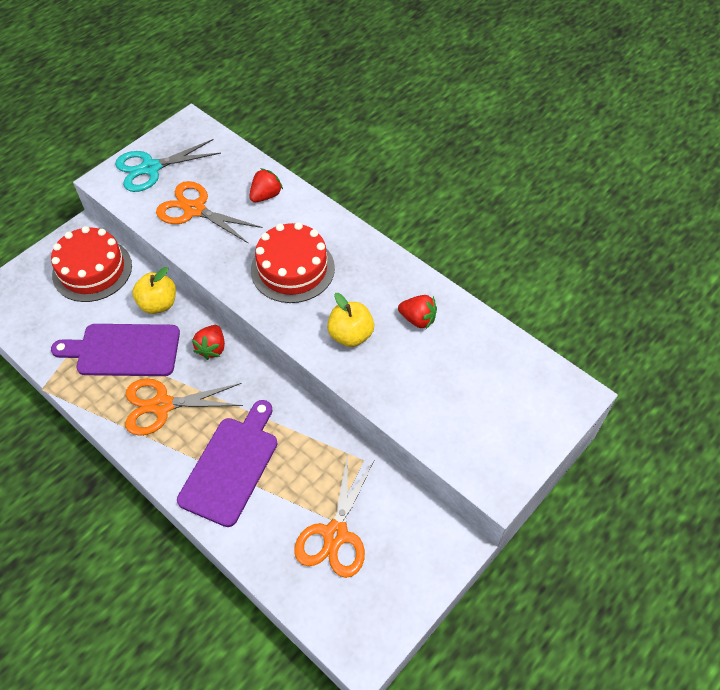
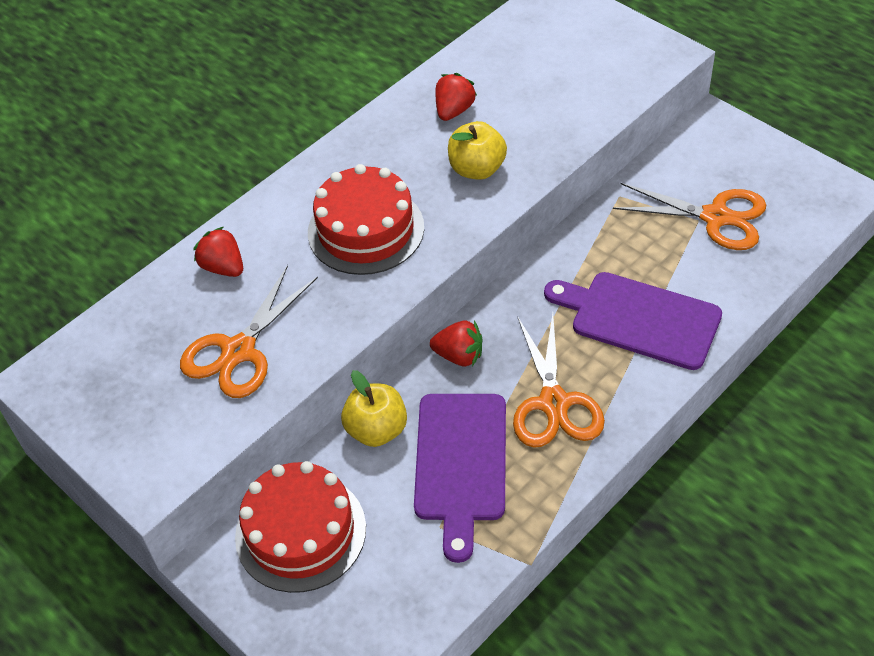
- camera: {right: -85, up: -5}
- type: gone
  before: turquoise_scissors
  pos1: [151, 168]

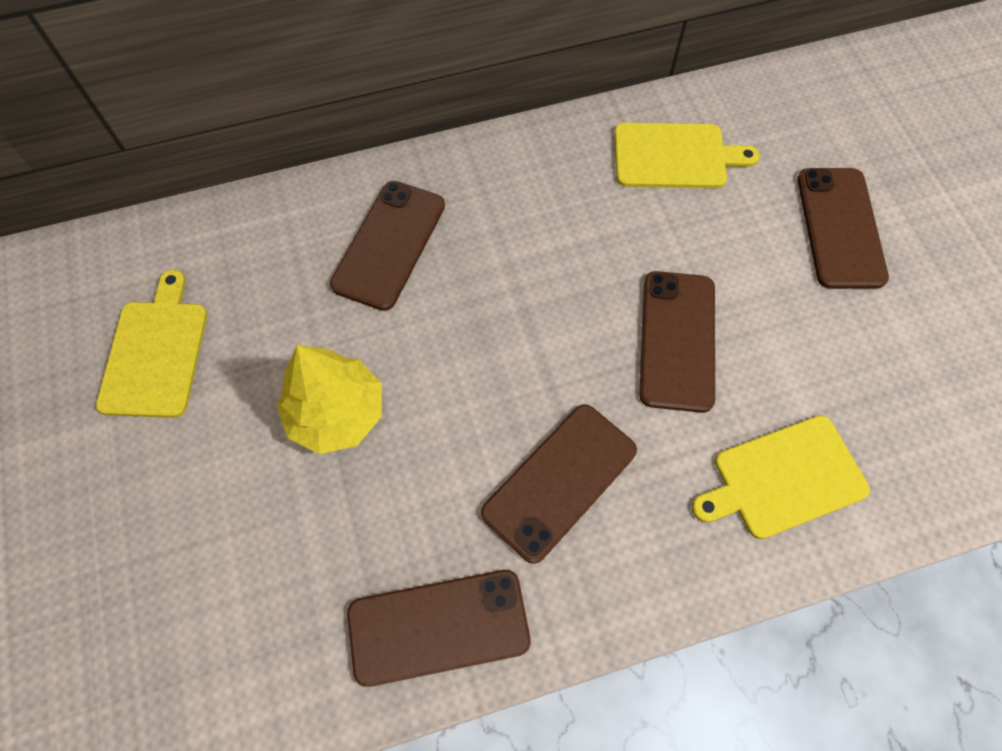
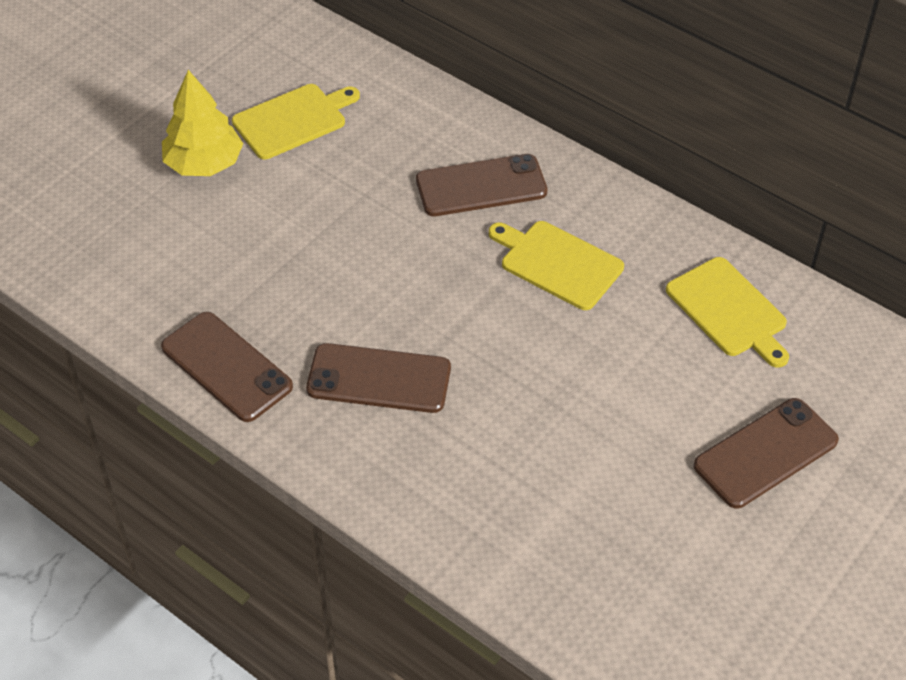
- camera: {right: 55, up: -15}
- type: shifted
  before: yellow_tree
  pos1: [337, 413]
  pos2: [204, 164]
- type: shifted
  before: yellow_cutting_board
  pos1: [784, 479]
  pos2: [557, 263]
- type: gone
  before: brown_phone
  pos1: [677, 340]

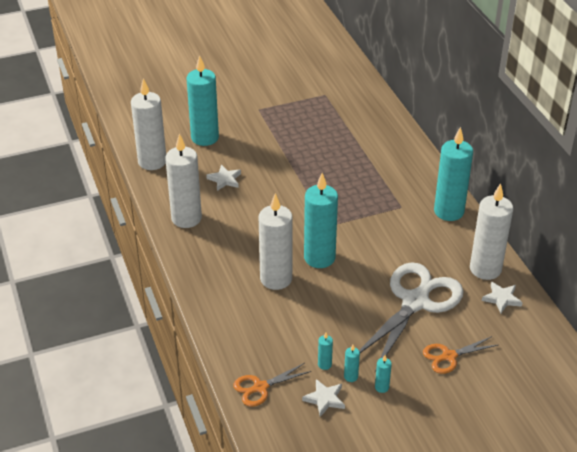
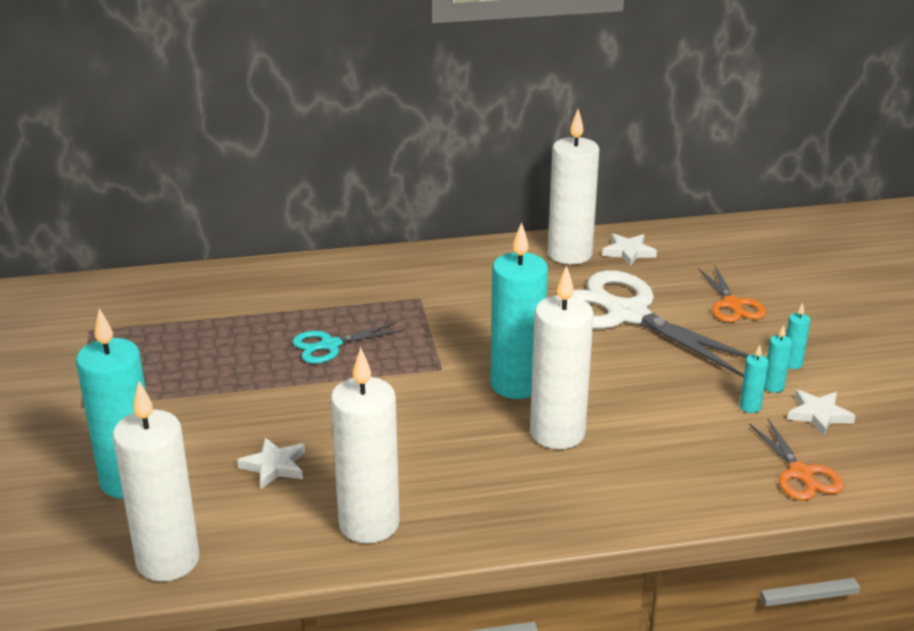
- camera: {right: -80, up: -10}
- type: new
  after: turquoise_scissors
  pos2: [330, 345]
- type: gone
  before: turquoise_candle
  pos1: [449, 211]

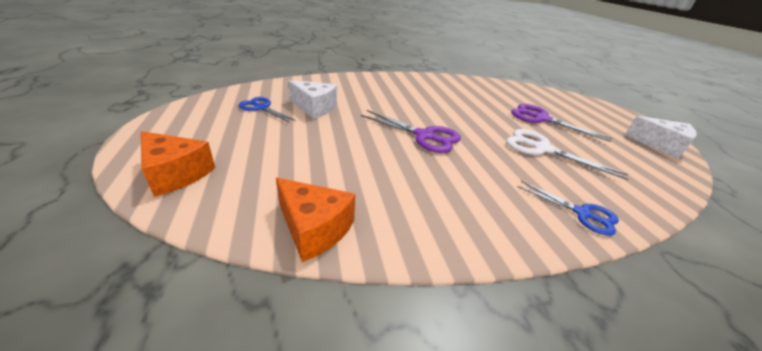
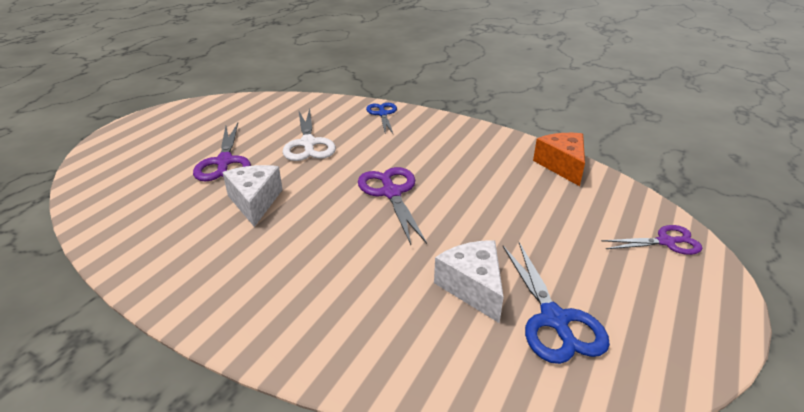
- camera: {right: -135, up: 0}
- type: shifted
  before: white_cheese
  pos1: [660, 145]
  pos2: [255, 202]
- type: scaled
  before: blue_scissors
  pos1: [261, 108]
  pos2: [554, 320]
  scale: 1.5
- type: swapped
  before: orange_cheese
  after: purple_scissors
  pos1: [176, 174]
  pos2: [666, 242]

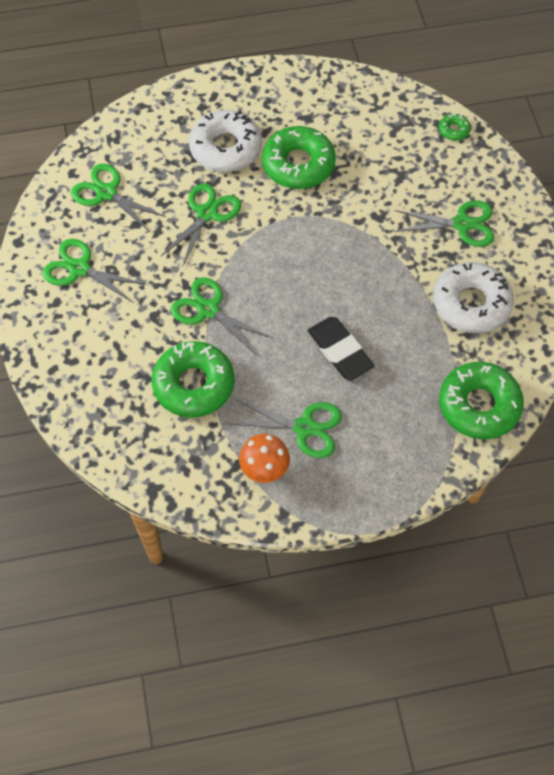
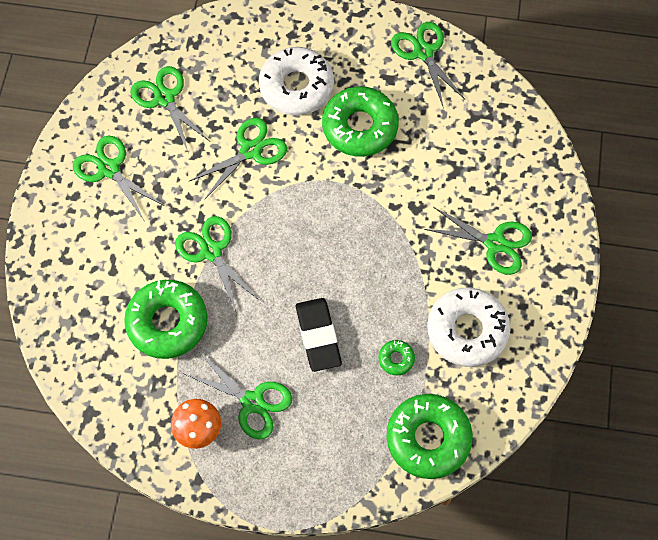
- camera: {right: 20, up: 5}
- type: shifted
  before: green_donut
  pos1: [453, 130]
  pos2: [396, 359]
- type: new
  after: green_scissors
  pos2: [423, 52]

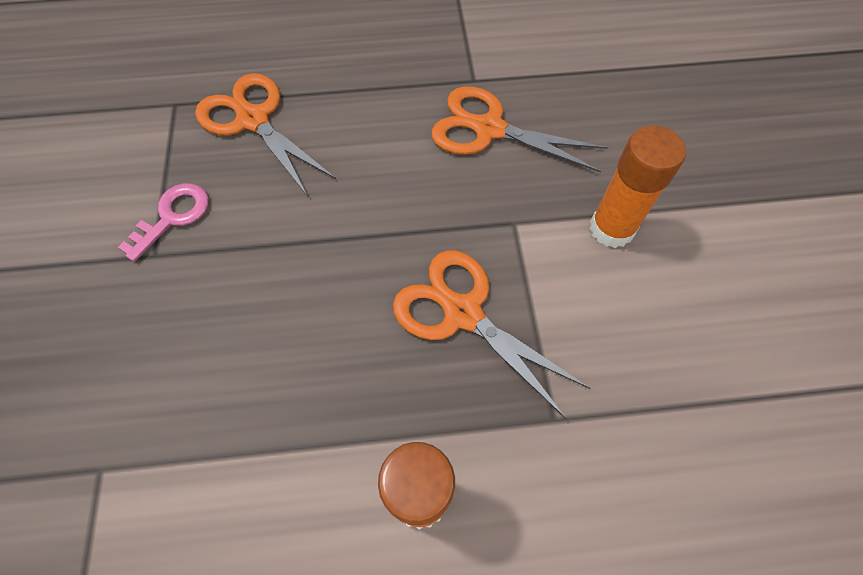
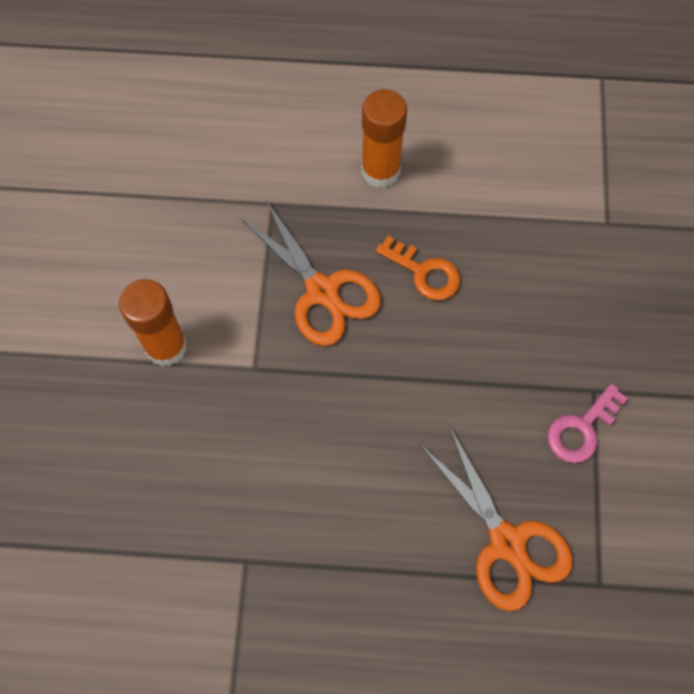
- camera: {right: -170, up: 5}
- type: new
  after: orange_key
  pos2: [424, 272]
- type: gone
  before: orange_scissors
  pos1: [488, 129]

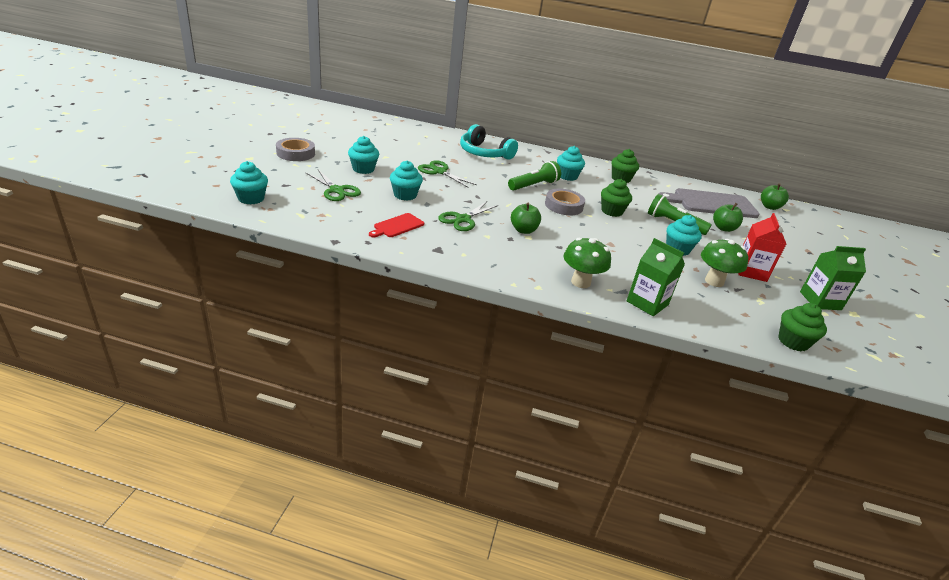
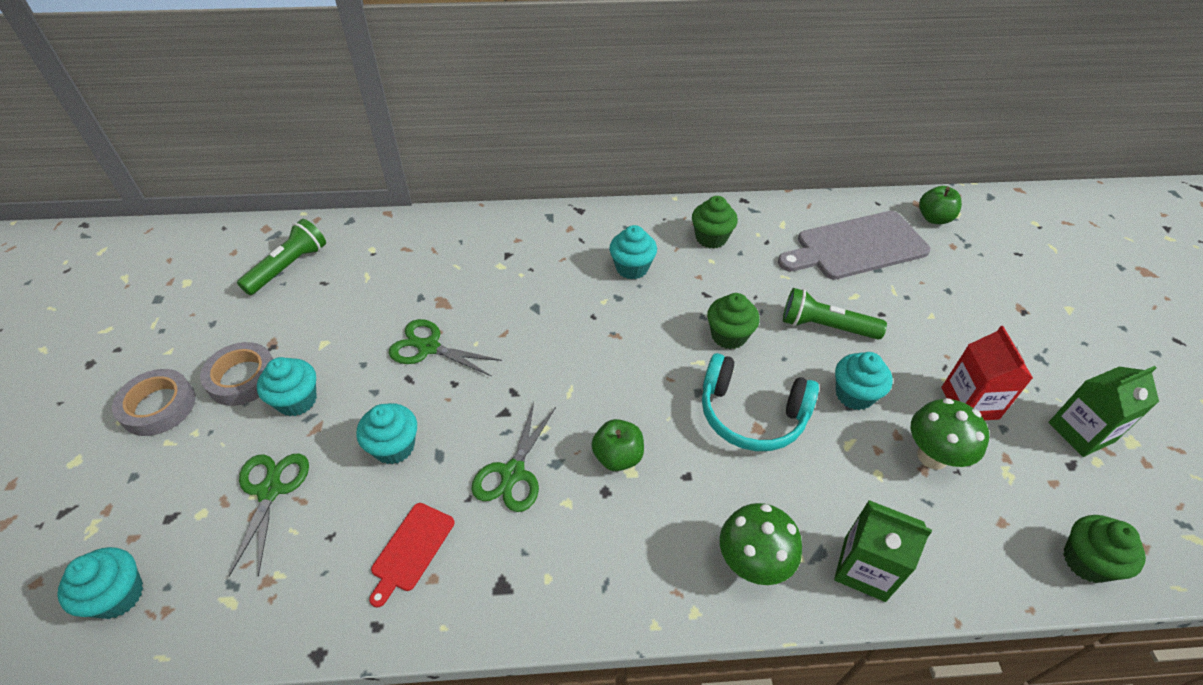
- camera: {right: -15, up: 15}
- type: shifted
  before: grey_tape
  pos1: [563, 206]
  pos2: [242, 378]
- type: rotated
  before: green_scissors
  pos1: [336, 190]
  pos2: [270, 490]
  turn: -120
- type: shifted
  before: green_flashlight
  pos1: [533, 185]
  pos2: [288, 267]
- type: shifted
  before: turquoise_headphones
  pos1: [484, 153]
  pos2: [751, 414]
- type: gone
  before: green_apple
  pos1: [723, 228]

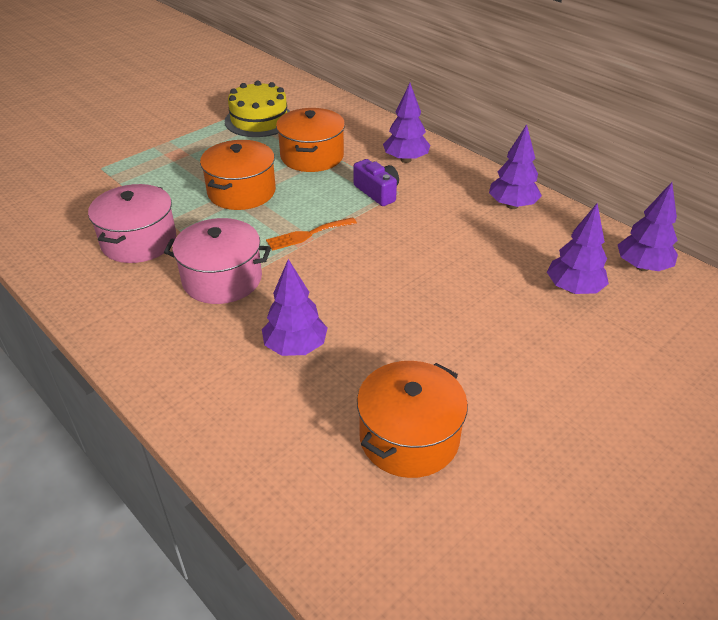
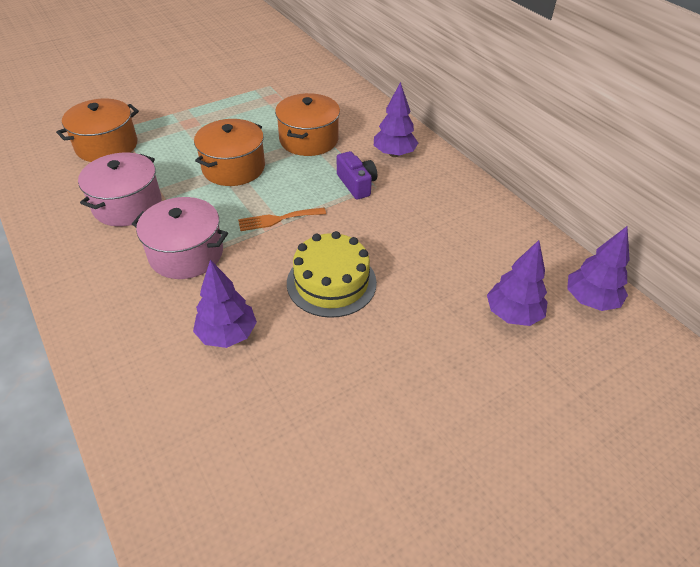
- camera: {right: 10, up: 5}
- type: shifted
  before: orange_pot
  pos1: [409, 437]
  pos2: [107, 146]
- type: shifted
  before: yellow_cake
  pos1: [259, 120]
  pos2: [331, 282]
- type: gone
  before: purple_tree
  pos1: [512, 205]

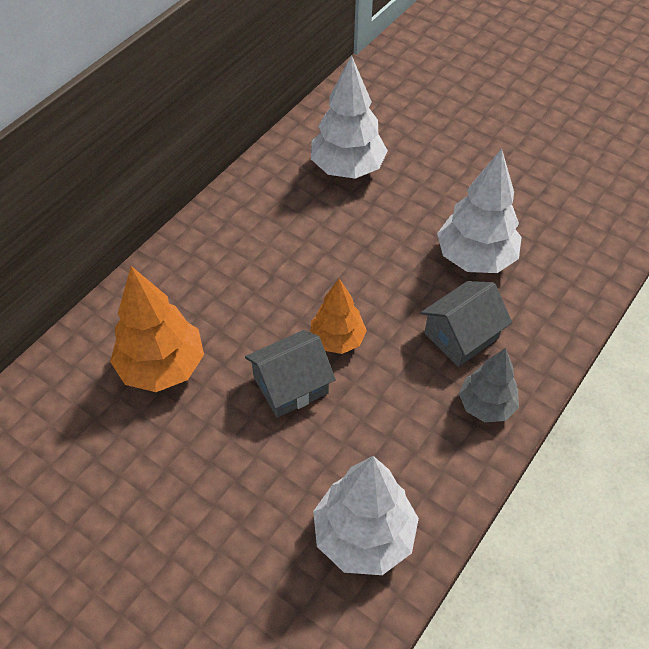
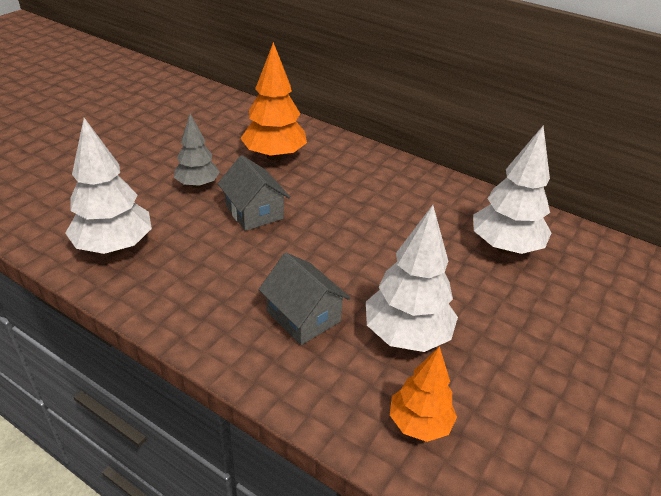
- camera: {right: 85, up: -15}
- type: shifted
  before: grey_tree
  pos1: [486, 405]
  pos2: [197, 185]
- type: shifted
  before: orange_tree
  pos1: [337, 339]
  pos2: [419, 423]

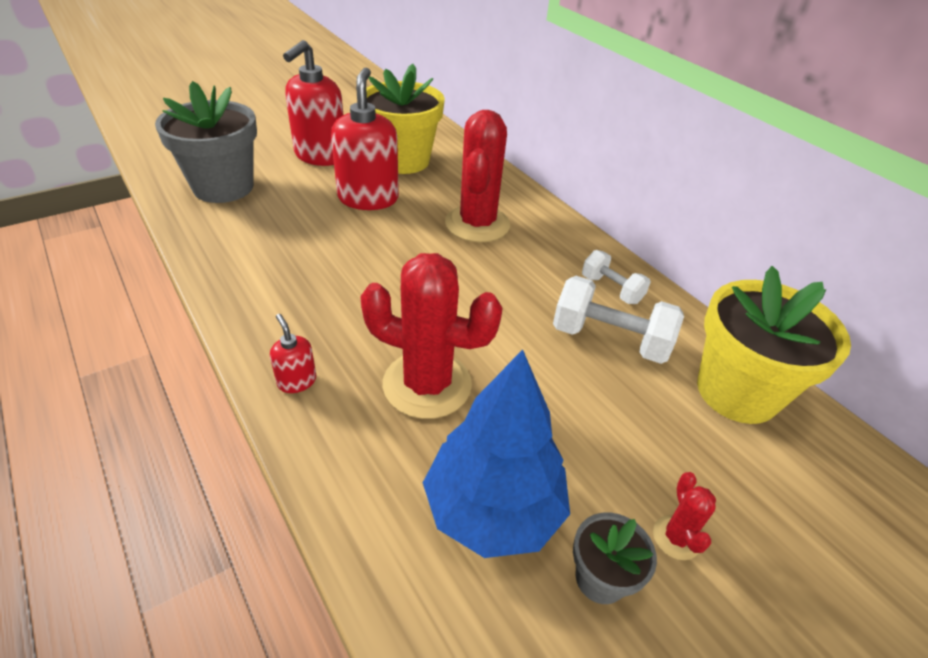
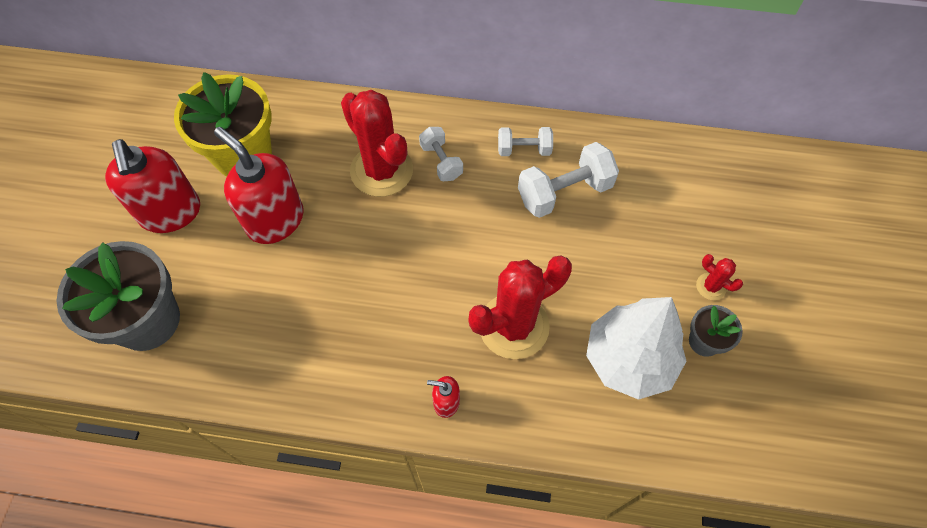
- camera: {right: -45, up: 20}
- type: new
  after: white_dumbbell
  pos2: [441, 162]
- type: repainted
  before: blue_tree
  after: white_tree
  pos1: [493, 509]
  pos2: [629, 359]
- type: gone
  before: yellow_flower_pot
  pos1: [737, 392]

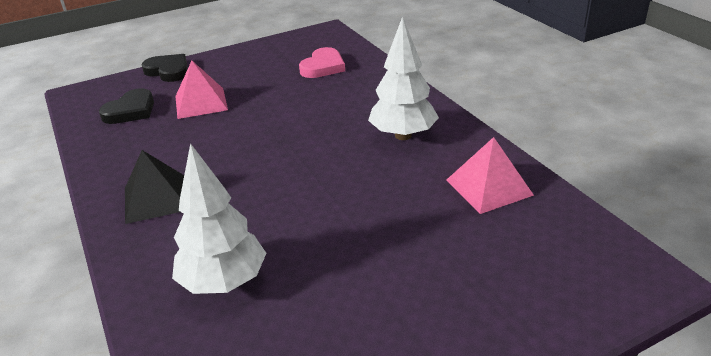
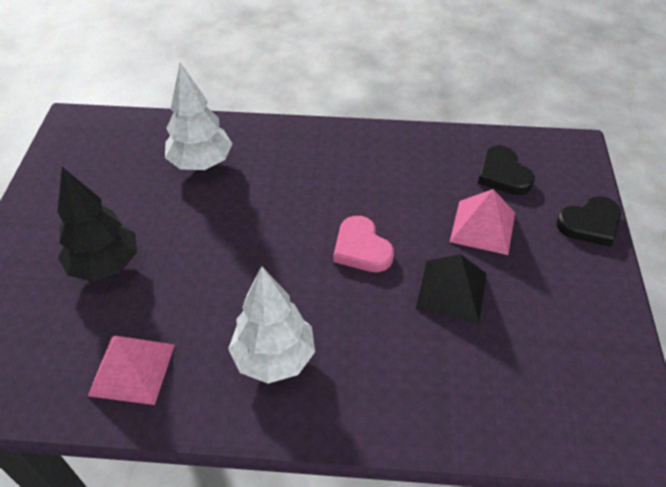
- camera: {right: 120, up: 15}
- type: new
  after: black_tree
  pos2: [105, 265]
- type: shifted
  before: pink_heart
  pos1: [323, 67]
  pos2: [361, 248]
- type: shifted
  before: black_pyramid
  pos1: [156, 198]
  pos2: [452, 290]

